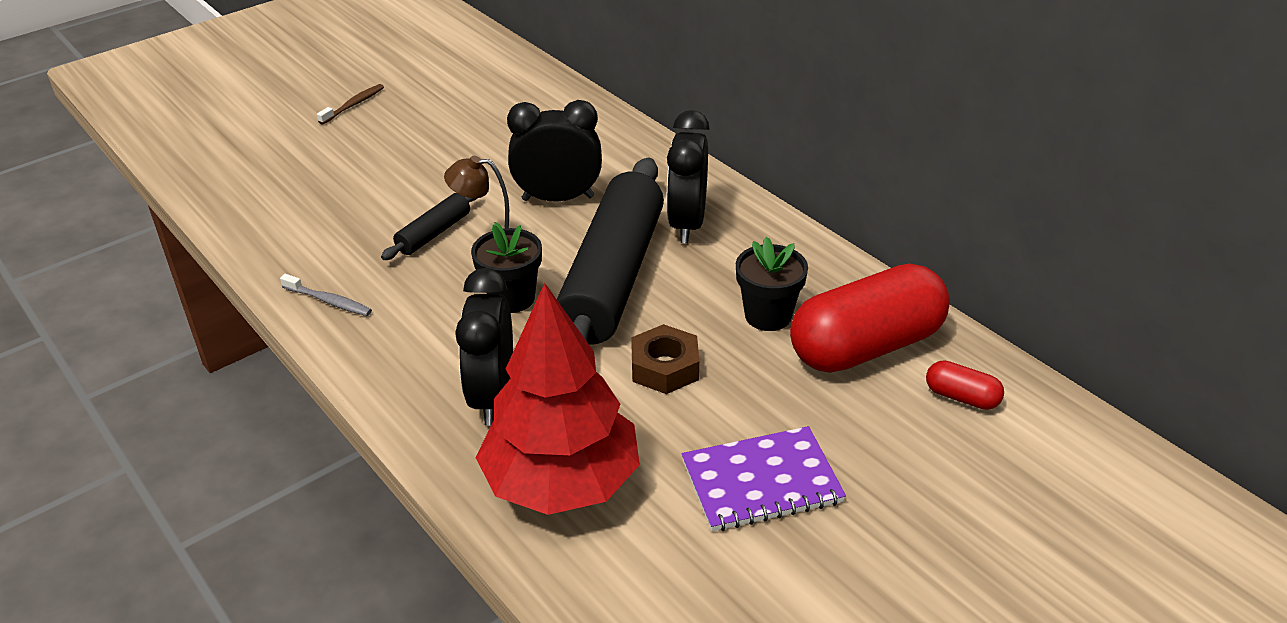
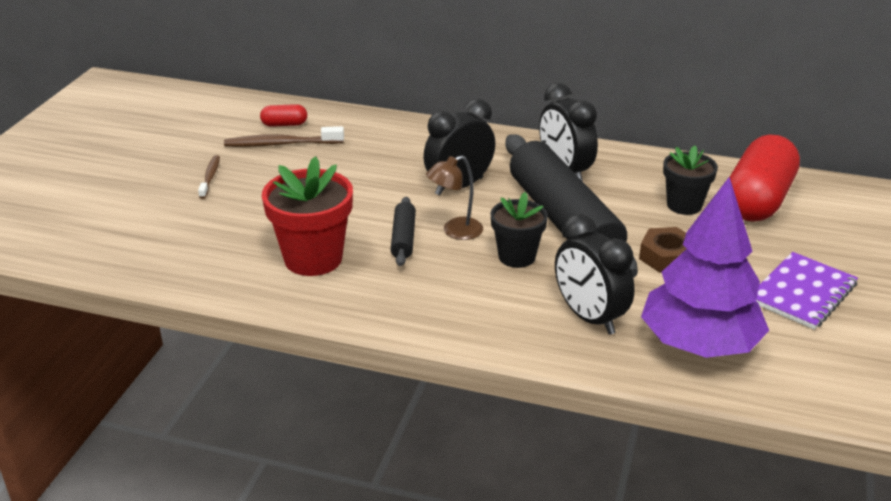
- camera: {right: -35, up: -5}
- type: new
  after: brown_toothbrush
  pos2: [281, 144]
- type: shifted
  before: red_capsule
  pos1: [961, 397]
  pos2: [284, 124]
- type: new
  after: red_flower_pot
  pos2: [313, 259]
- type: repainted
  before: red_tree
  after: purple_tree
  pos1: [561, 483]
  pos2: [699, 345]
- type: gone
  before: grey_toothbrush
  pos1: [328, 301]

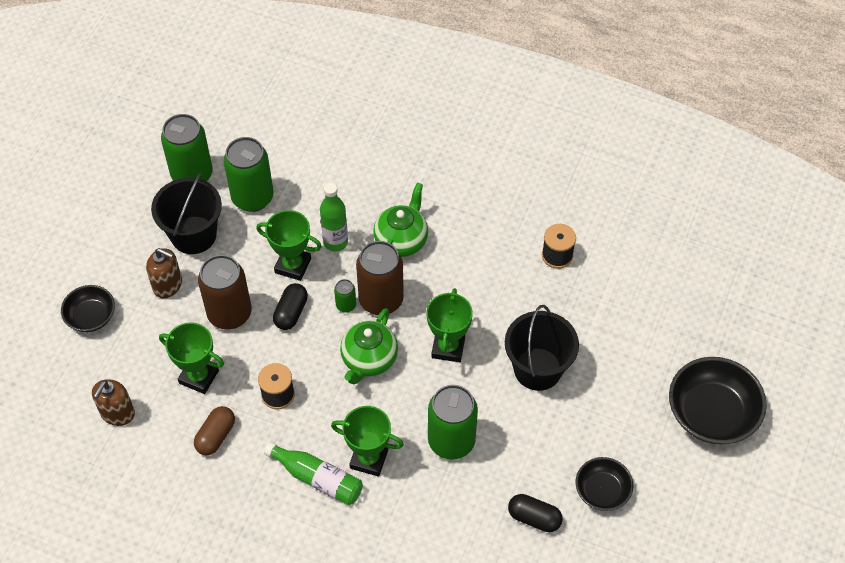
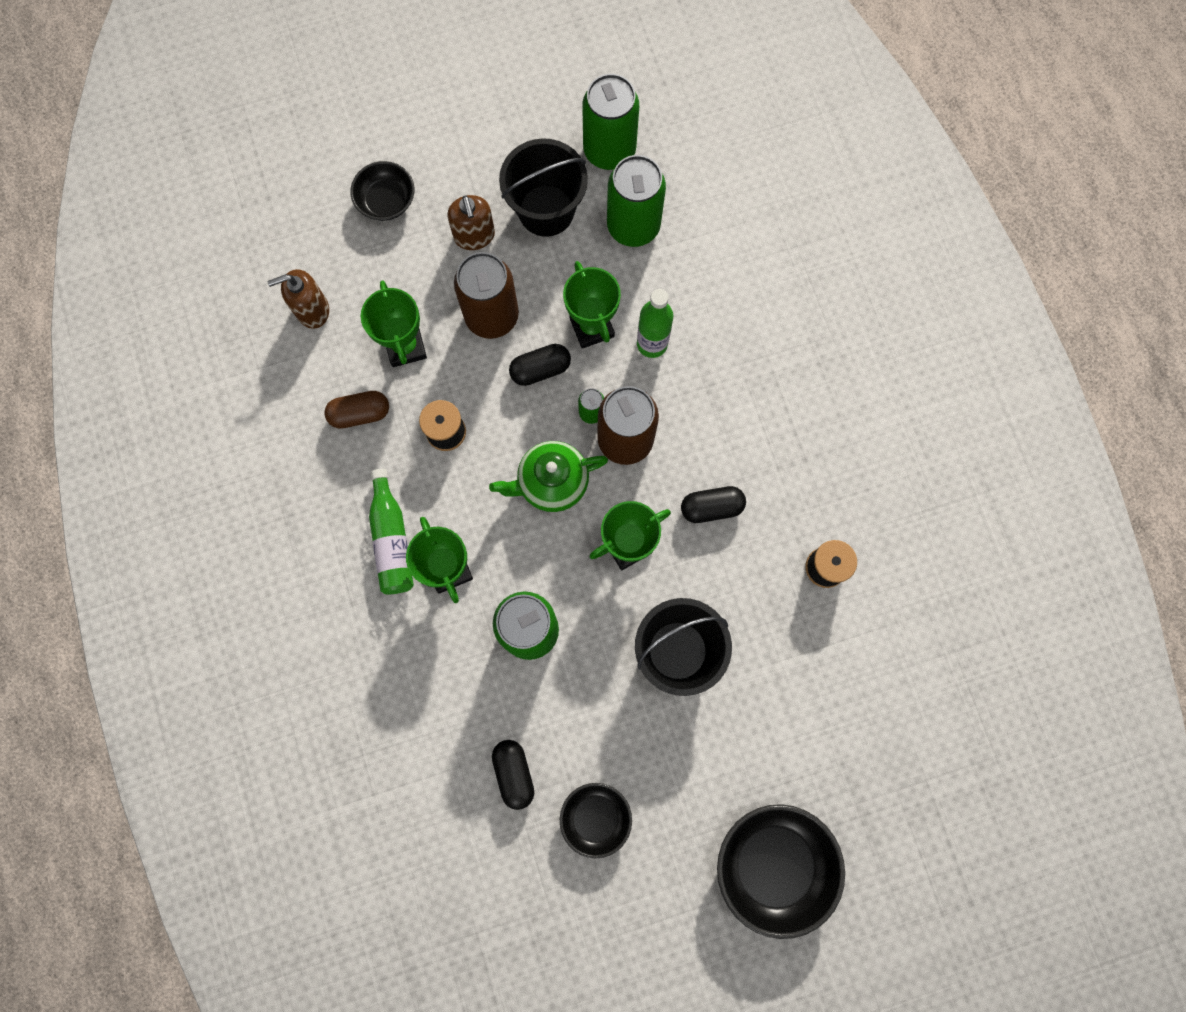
- camera: {right: 50, up: 20}
- type: new
  after: black_capsule
  pos2: [711, 507]
- type: gone
  before: green_teapot
  pos1: [401, 240]

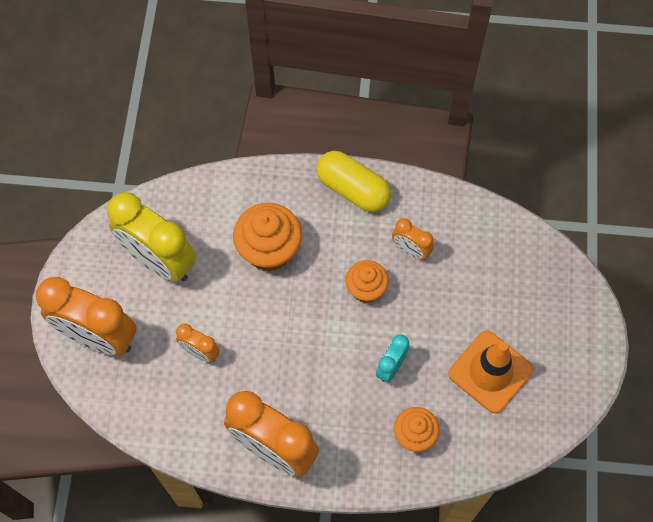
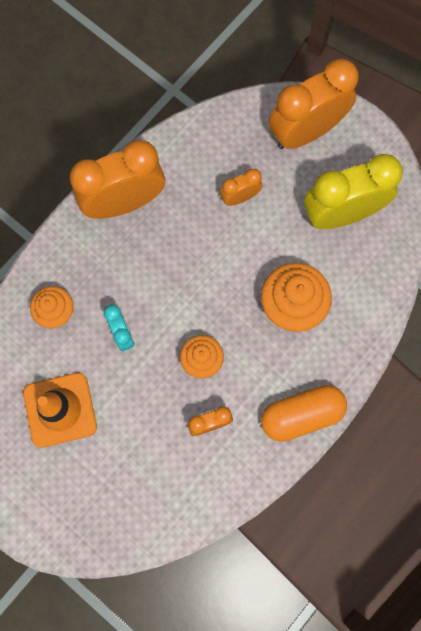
- camera: {right: 125, up: 10}
- type: repainted
  before: yellow_capsule
  after: orange_capsule
  pos1: [353, 189]
  pos2: [301, 415]

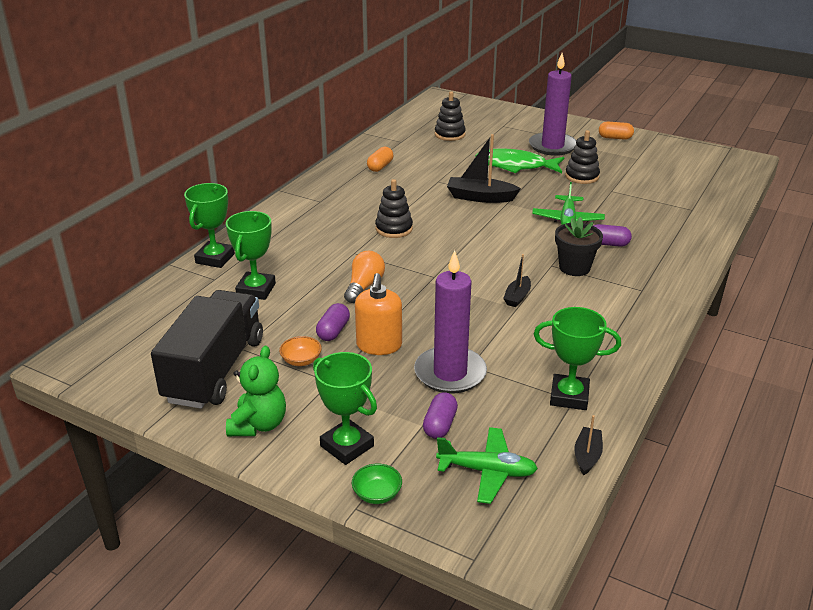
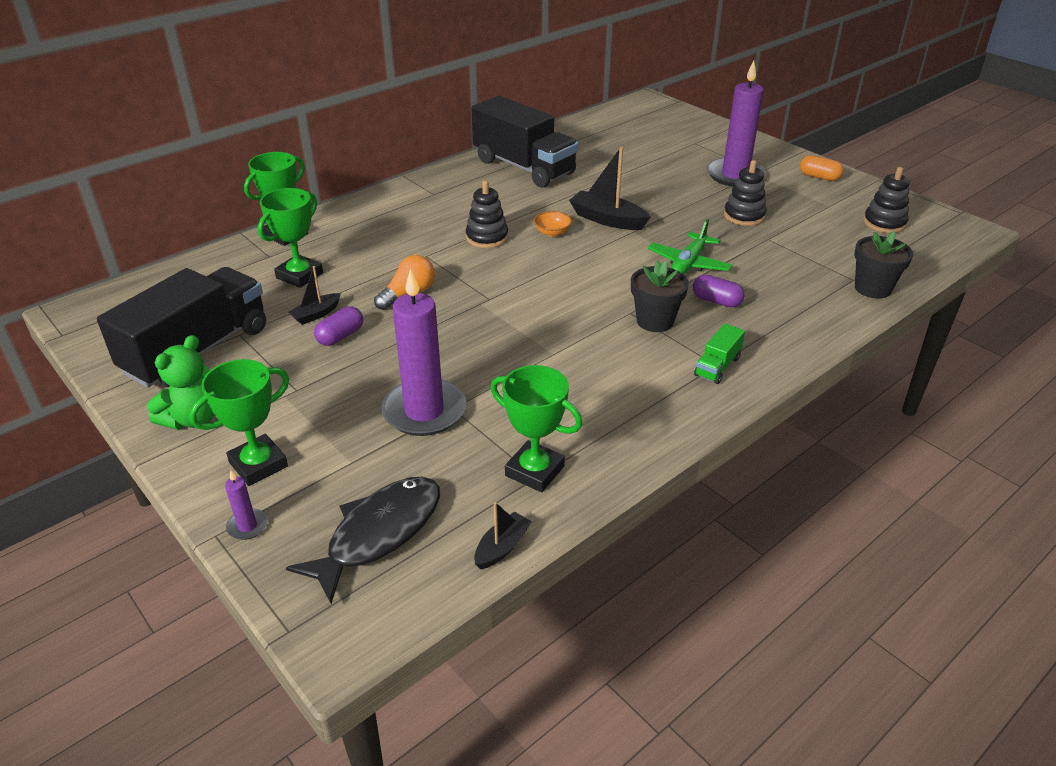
- camera: {right: 20, up: 5}
- type: rotated
  before: green_trophy
  pos1: [347, 446]
  pos2: [258, 464]
  turn: 75
- type: swapped
  before: green_bowl
  after: purple_candle
  pos1: [377, 494]
  pos2: [247, 526]
- type: swapped
  before: green_plane
  after: black_fish
  pos1: [487, 471]
  pos2: [378, 533]
- type: shifted
  before: black_boat
  pos1: [517, 297]
  pos2: [316, 314]
- type: swapped
  before: orange_capsule
  after: black_truck
  pos1: [380, 167]
  pos2: [524, 167]
- type: shifted
  before: orange_bowl
  pos1: [301, 360]
  pos2: [552, 232]
- type: new
  after: green_truck
  pos2: [717, 367]
- type: new
  after: black_flower_pot
  pos2: [872, 288]
- type: shifted
  before: black_stacking_toy
  pos1: [450, 134]
  pos2: [884, 223]
- type: gone
  before: orange_soap_dispenser
  pos1: [379, 345]
- type: gone
  before: purple_capsule
  pos1: [440, 425]
- type: gone
  before: green_fish
  pos1: [515, 166]

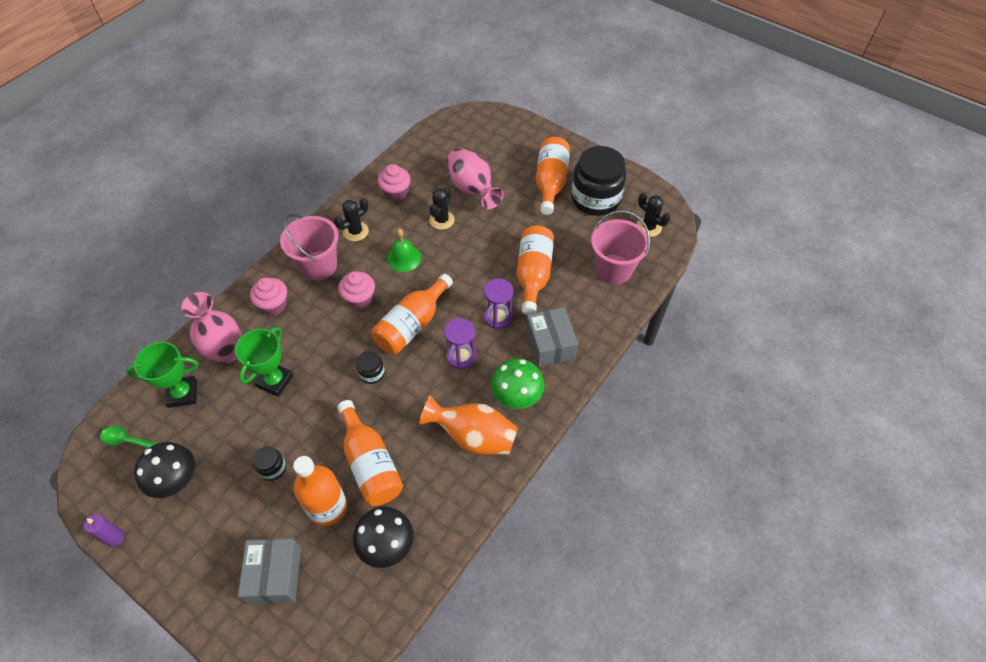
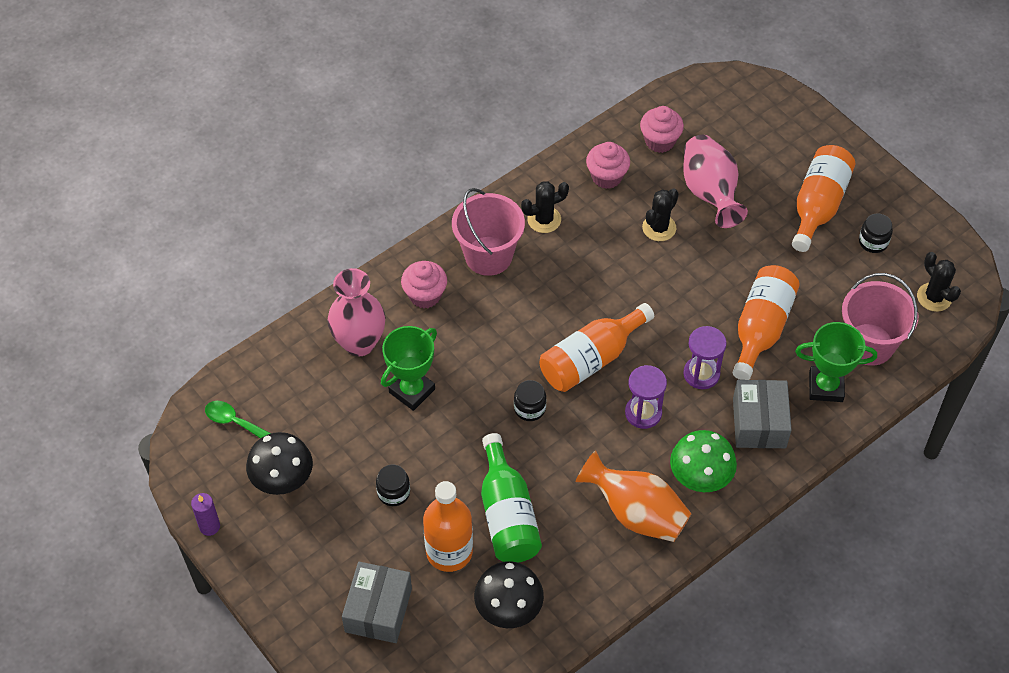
- camera: {right: 15, up: 0}
- type: repainted
  before: orange_bottle
  after: green_bottle
  pos1: [370, 463]
  pos2: [507, 514]
- type: shifted
  before: pink_cupcake
  pos1: [360, 299]
  pos2: [660, 141]
- type: shifted
  before: green_trophy
  pos1: [182, 394]
  pos2: [825, 387]
- type: scaled
  before: black_jar
  pos1: [595, 199]
  pos2: [873, 242]
  scale: 0.44
- type: gone
  before: green_bell
  pos1: [404, 258]

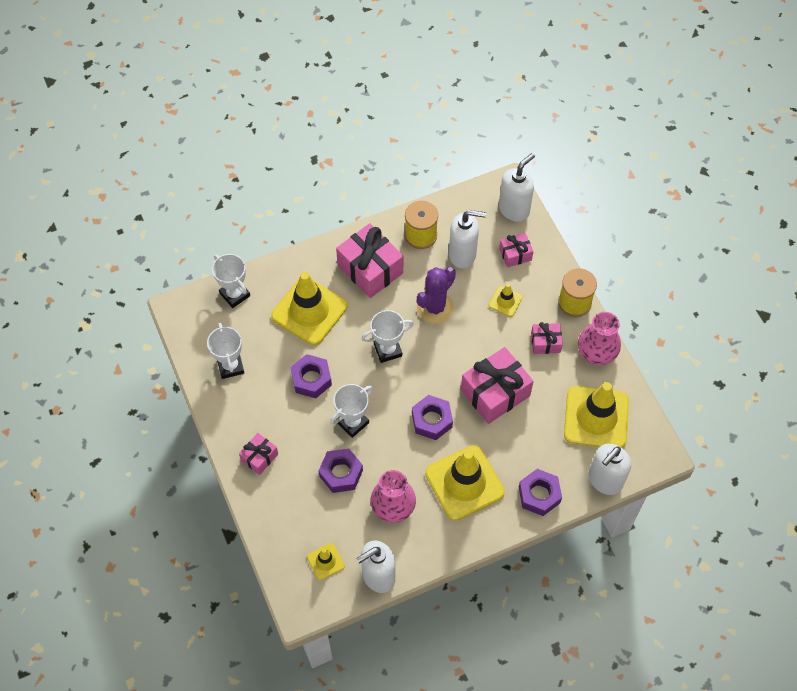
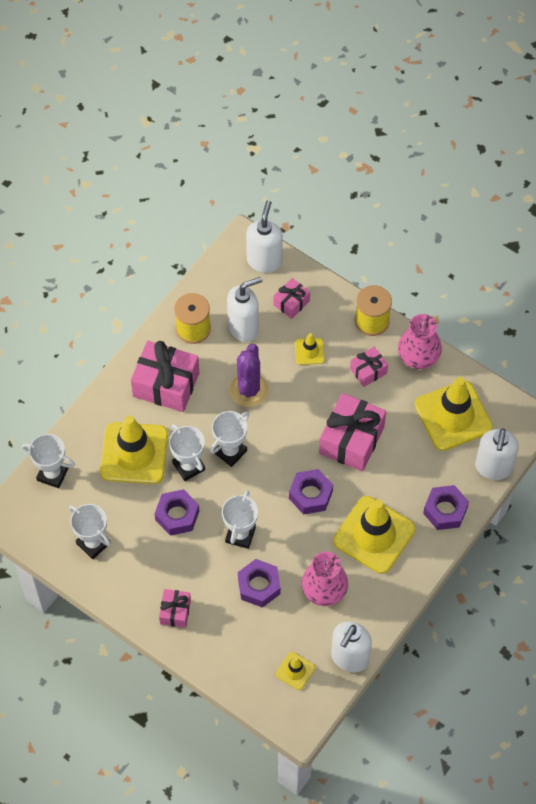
- camera: {right: -30, up: 0}
- type: new
  after: white_trophy
  pos2: [189, 466]

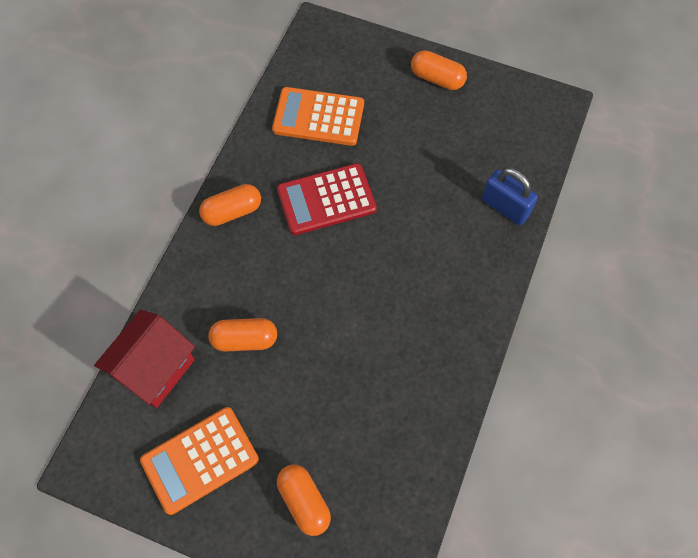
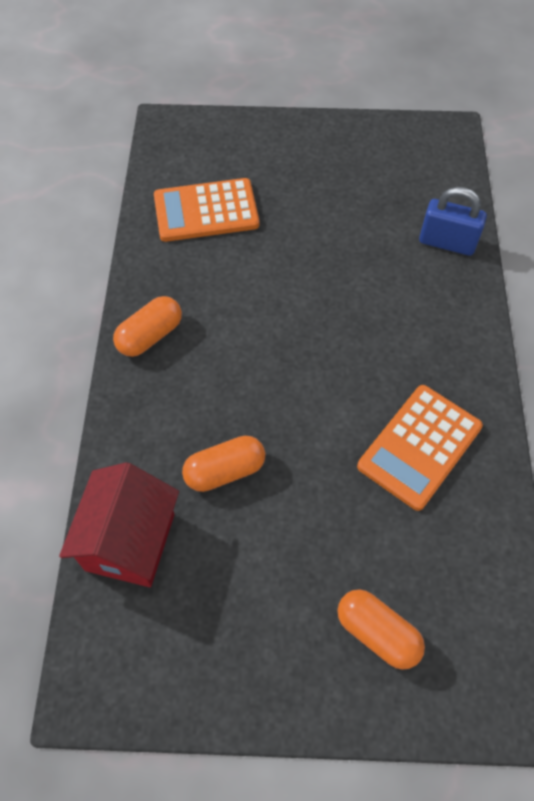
- camera: {right: -20, up: -5}
- type: shifted
  before: orange_calculator
  pos1: [200, 460]
  pos2: [419, 447]
- type: gone
  before: red_calculator
  pos1: [326, 200]
- type: gone
  before: orange_capsule
  pos1: [437, 78]

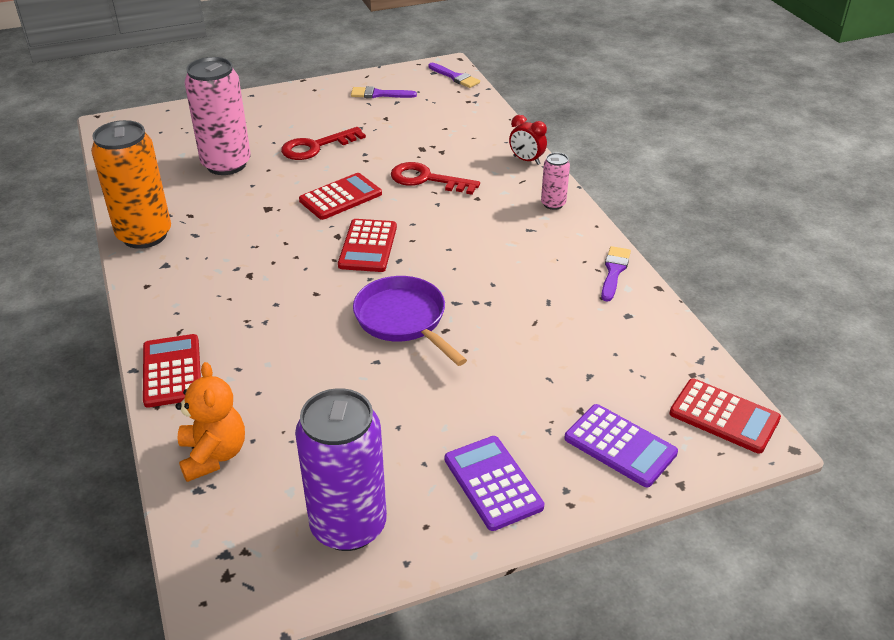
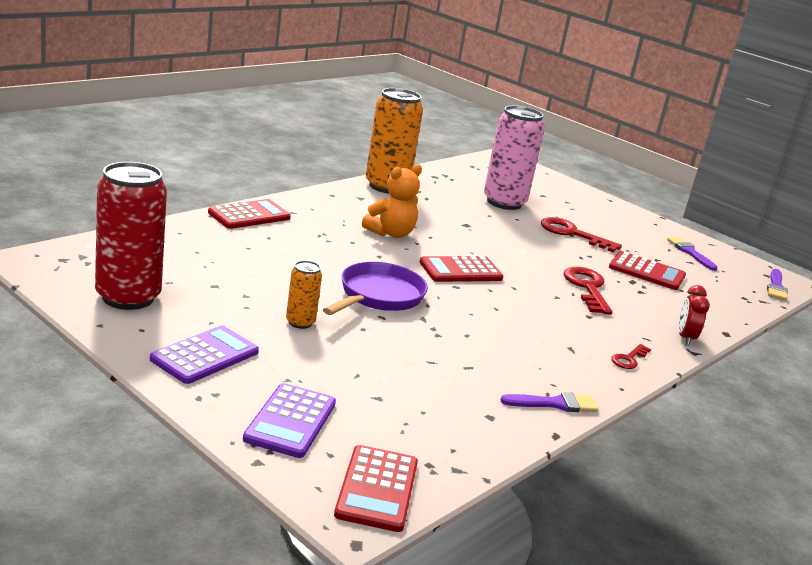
- camera: {right: 60, up: -15}
- type: repainted
  before: purple_can
  after: red_can
  pos1: [348, 526]
  pos2: [128, 297]
- type: new
  after: orange_can
  pos2: [300, 322]
- type: shifted
  before: orange_teddy_bear
  pos1: [213, 455]
  pos2: [391, 233]
- type: shifted
  before: red_calculator
  pos1: [340, 197]
  pos2: [646, 272]
- type: swapped
  before: pink_can
  after: red_key
  pos1: [553, 204]
  pos2: [629, 359]

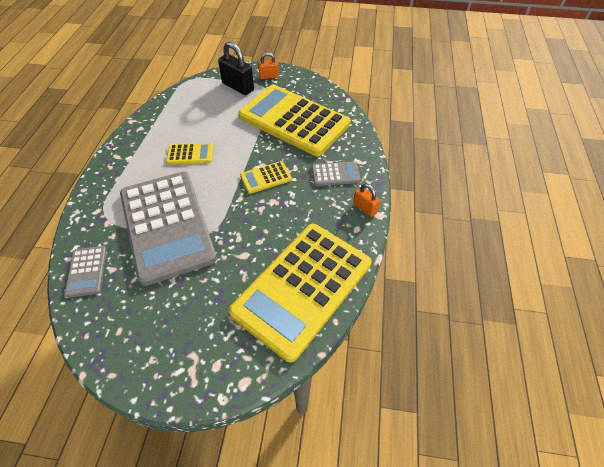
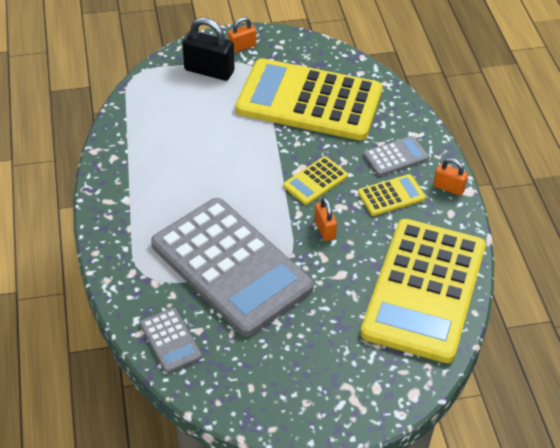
- camera: {right: -20, up: -5}
- type: new
  after: orange_padlock
  pos2: [325, 229]
- type: shifted
  before: yellow_calculator
  pos1: [190, 154]
  pos2: [391, 195]

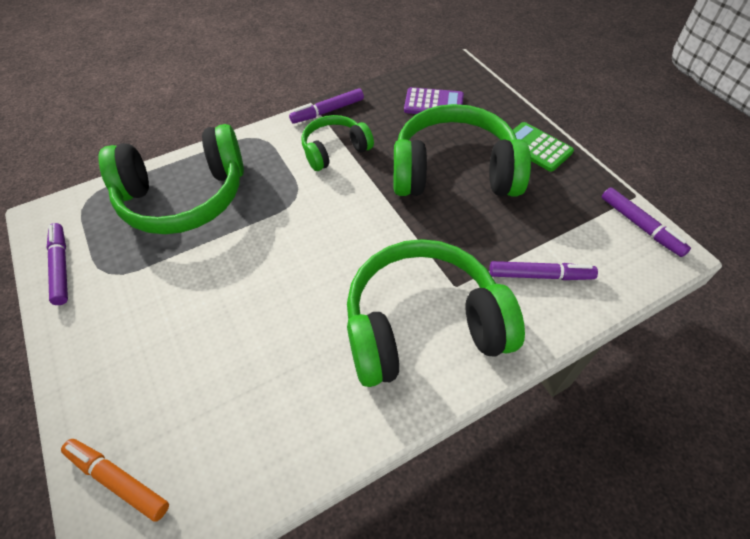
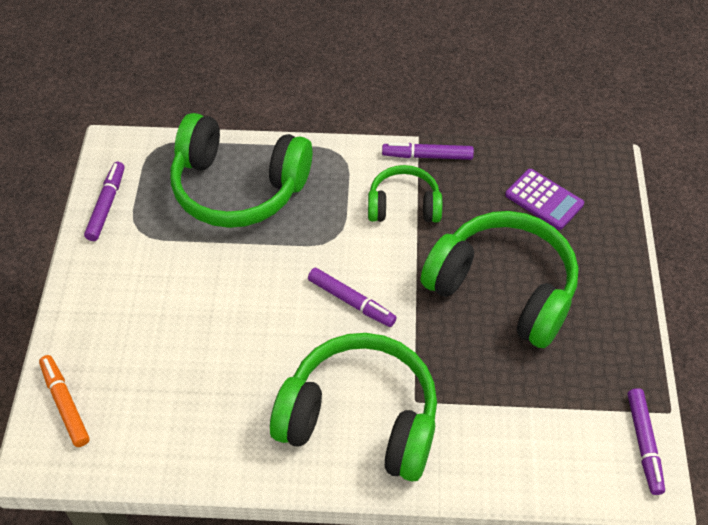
- camera: {right: 30, up: 0}
- type: shifted
  before: purple_marker
  pos1: [540, 275]
  pos2: [351, 301]
- type: gone
  before: green_calculator
  pos1: [536, 147]

